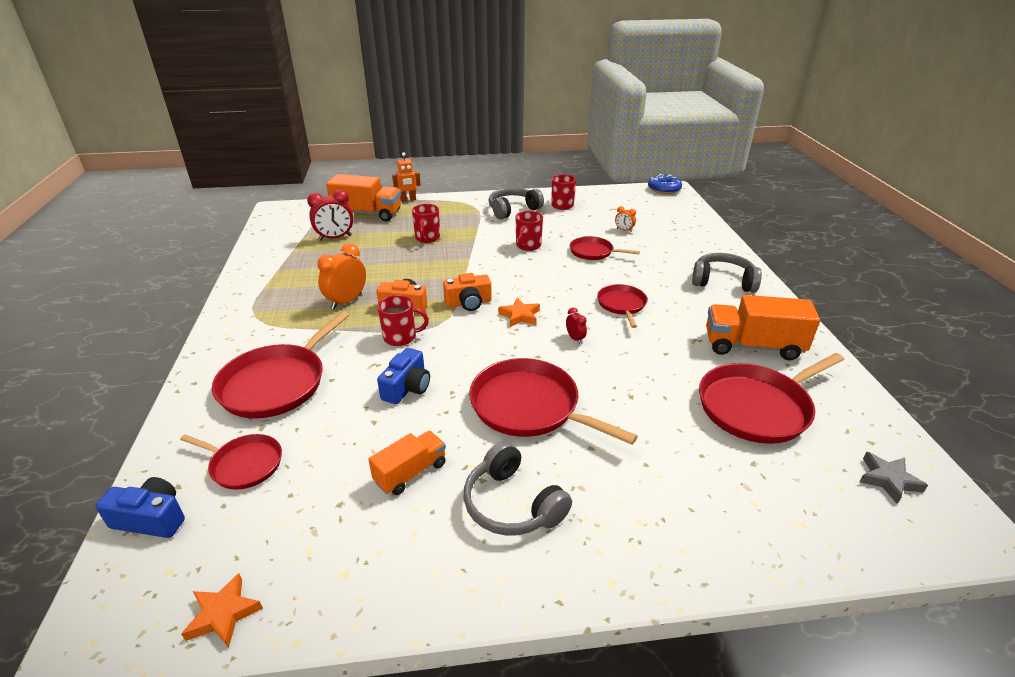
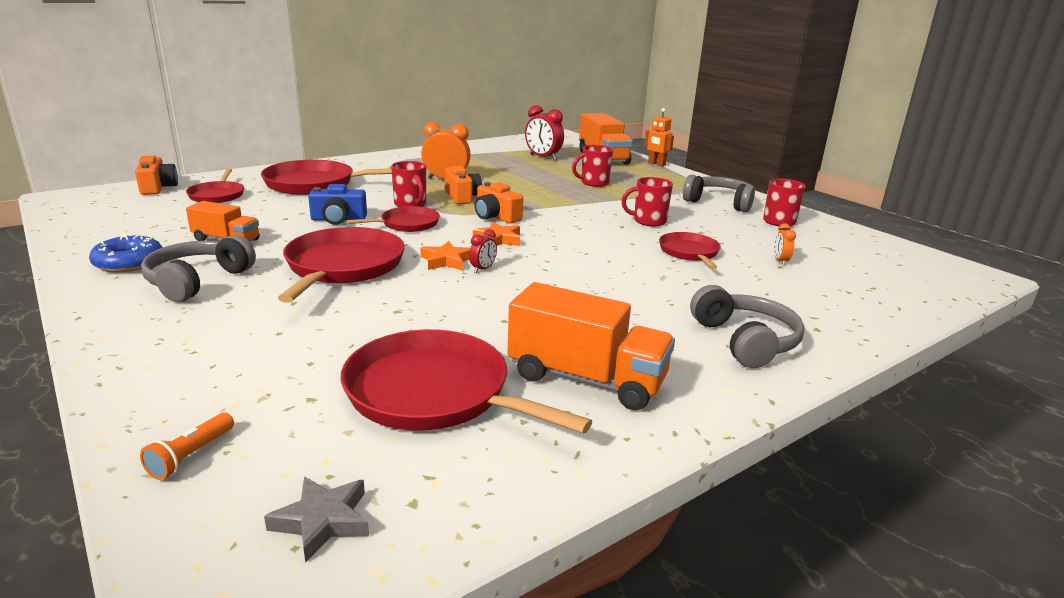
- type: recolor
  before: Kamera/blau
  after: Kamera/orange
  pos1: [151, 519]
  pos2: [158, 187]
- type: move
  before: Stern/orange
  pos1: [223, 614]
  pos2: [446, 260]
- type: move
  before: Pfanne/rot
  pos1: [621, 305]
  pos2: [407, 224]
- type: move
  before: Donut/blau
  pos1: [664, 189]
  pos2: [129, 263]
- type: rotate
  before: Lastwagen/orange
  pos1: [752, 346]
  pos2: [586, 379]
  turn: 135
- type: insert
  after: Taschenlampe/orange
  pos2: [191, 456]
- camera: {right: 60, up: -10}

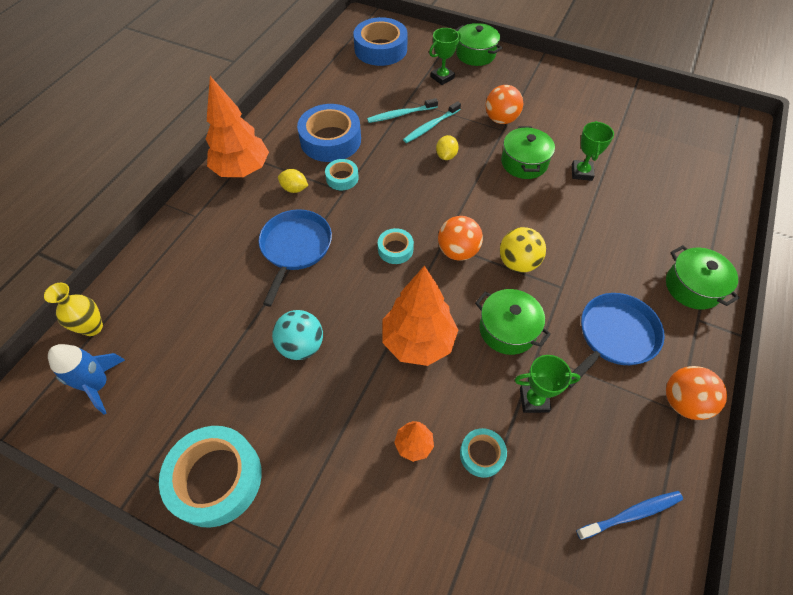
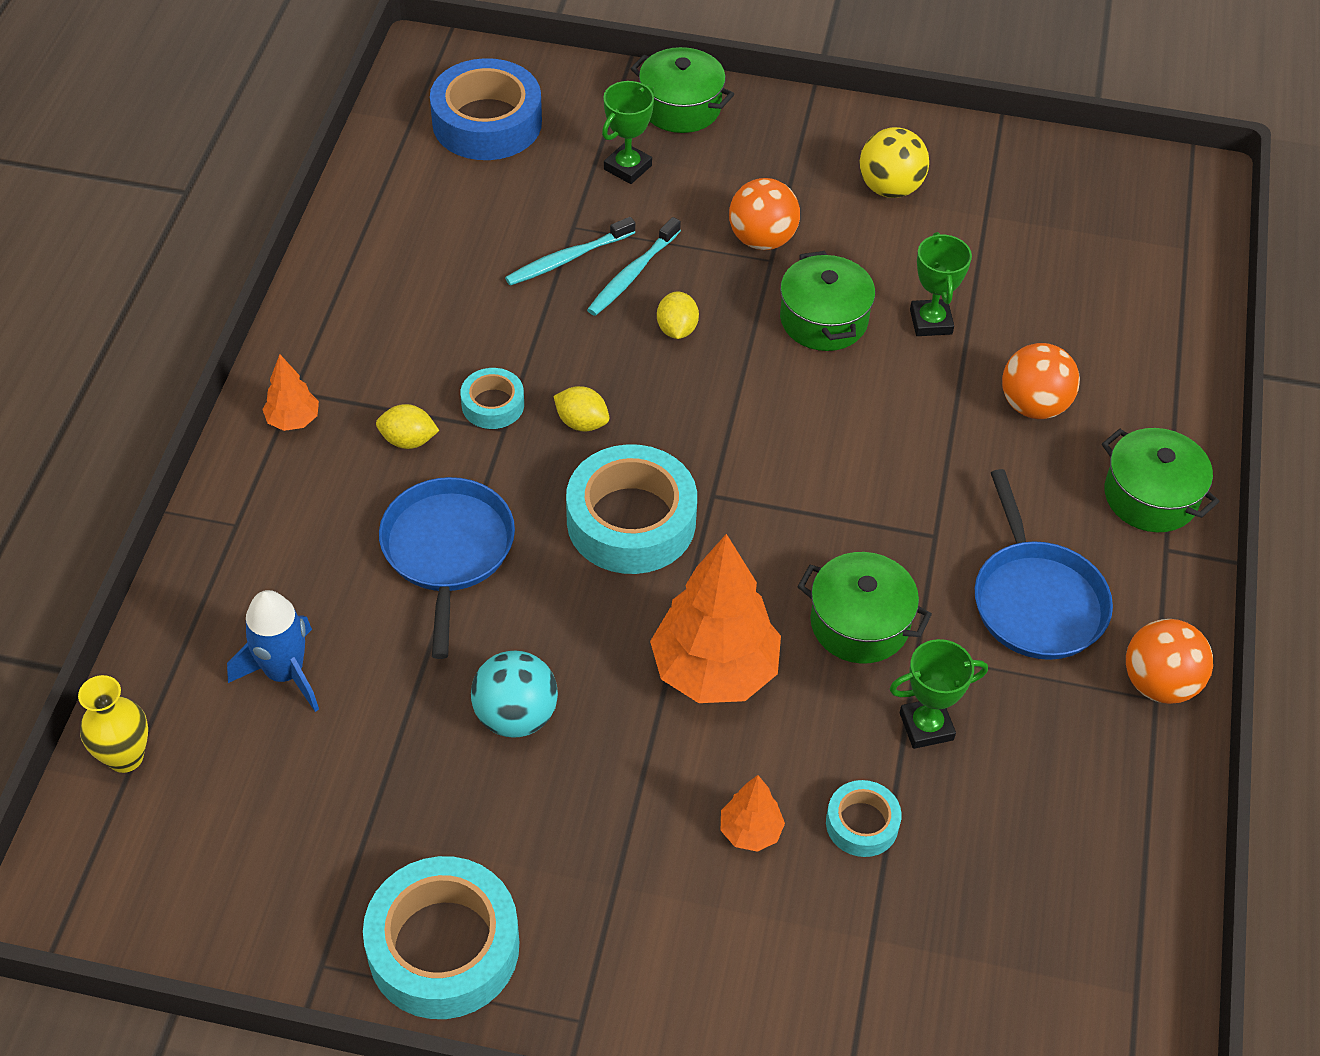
- type: move
  before: Rakete/blau
  pos1: [98, 385]
  pos2: [285, 673]
- type: resize
  before: Baum/orange
  pos1: [242, 170]
  pos2: [293, 420]
  scale: 0.47
- type: delete
  before: Klebeband/blau
  pos1: [330, 140]
- type: resize
  before: Klebeband/türkis
  pos1: [395, 249]
  pos2: [631, 521]
  scale: 1.97
- type: move
  before: Ball/orange
  pos1: [458, 251]
  pos2: [1033, 405]
- type: move
  before: Ball/gelb
  pos1: [518, 263]
  pos2: [890, 188]
- type: rotate
  before: Pfanne/blau
  pos1: [614, 336]
  pos2: [1036, 601]
  turn: 135
- type: delete
  before: Zahnbürste/blau
  pos1: [631, 514]
- type: insert
  after: Zitrone/gelb
  pos2: [582, 422]
- camera: {right: -15, up: -5}

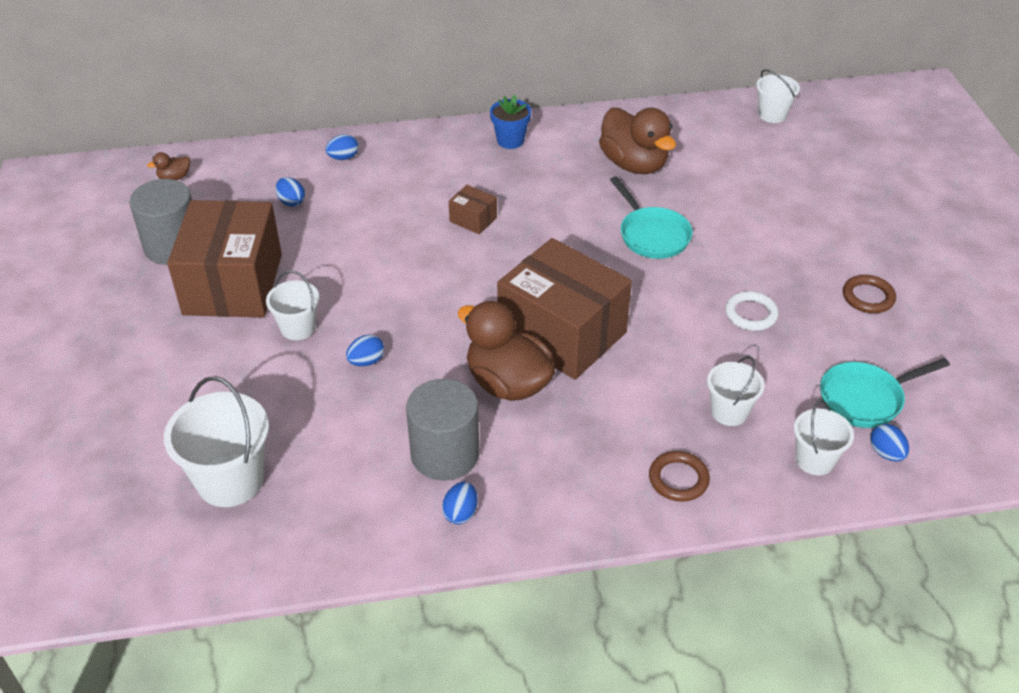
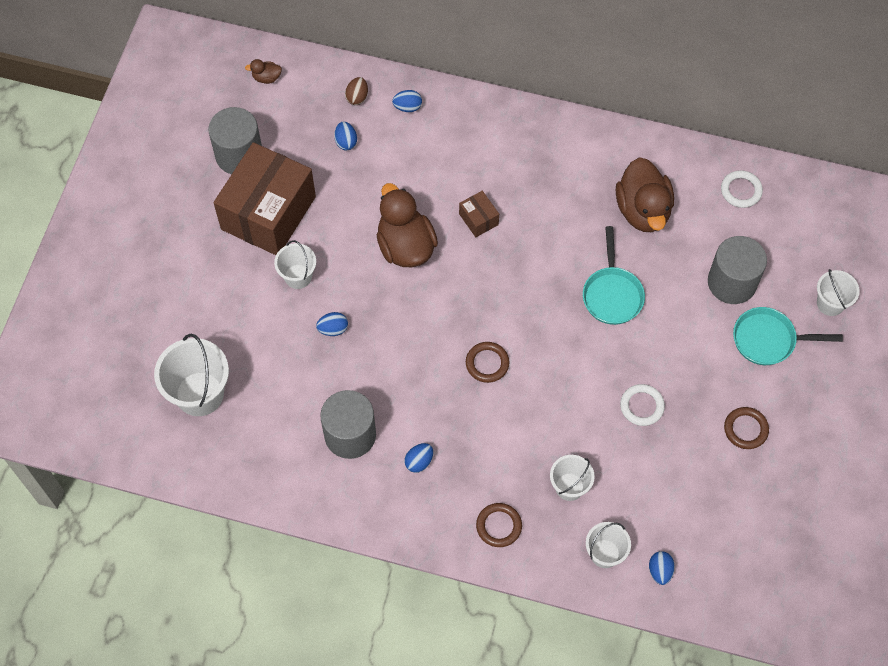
- type: move
  before: Ei/blau
  pos1: [460, 513]
  pos2: [419, 462]
- type: move
  before: Ente/braun
  pos1: [508, 383]
  pos2: [405, 246]
- type: delete
  before: Blumentopf/blau
  pos1: [510, 140]
- type: replace
  before: Schachtel/braun
  after: Ring/braun
  pos1: [562, 333]
  pos2: [487, 363]
- type: move
  before: Eimer/weiß
  pos1: [772, 114]
  pos2: [830, 303]
- type: move
  before: Pfanne/türkis
  pos1: [865, 399]
  pos2: [768, 340]
- type: insert
  after: Ei/braun
  pos2: [357, 97]
- type: insert
  after: Vollzylinder/grau
  pos2: [732, 282]
- type: insert
  after: Ring/weiß
  pos2: [741, 191]
- camera: {right: 25, up: 20}

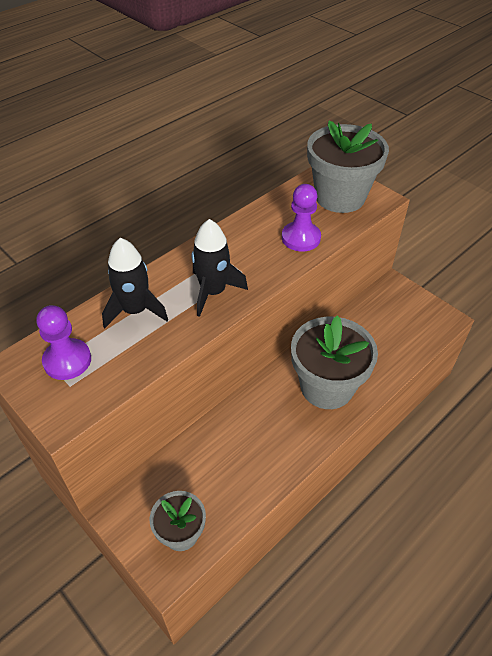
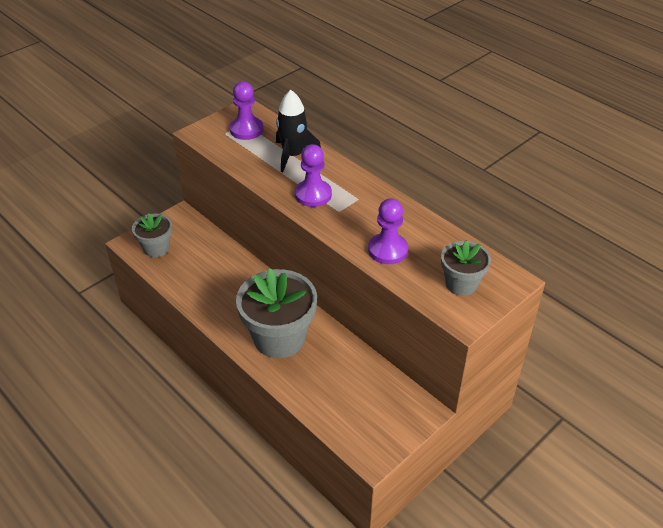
- type: replace
  before: Rakete/schwarz
  after: Bauer/lila
  pos1: [213, 292]
  pos2: [313, 194]
- type: resize
  before: Blumentopf/grau
  pos1: [340, 197]
  pos2: [461, 284]
  scale: 0.56
- camera: {right: 90, up: -5}

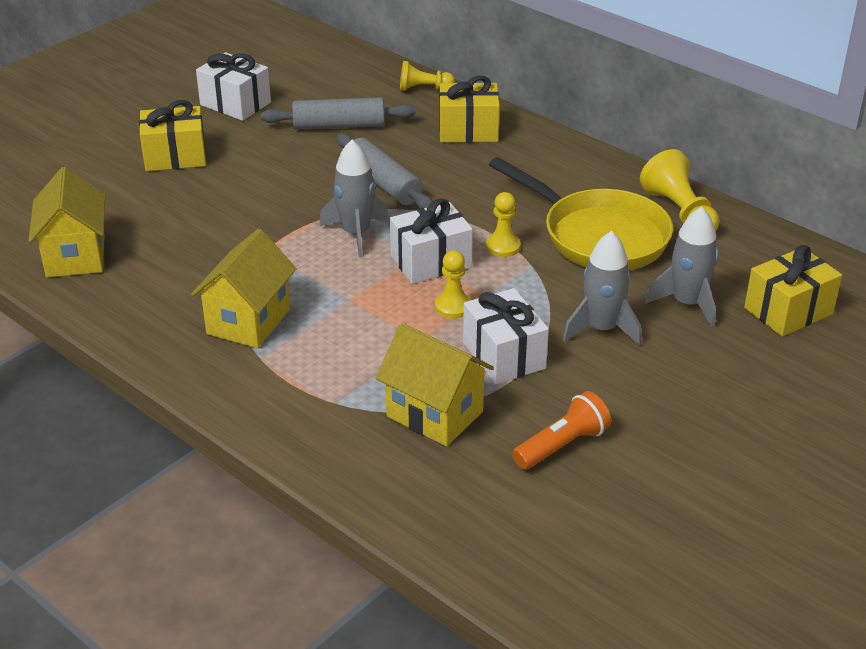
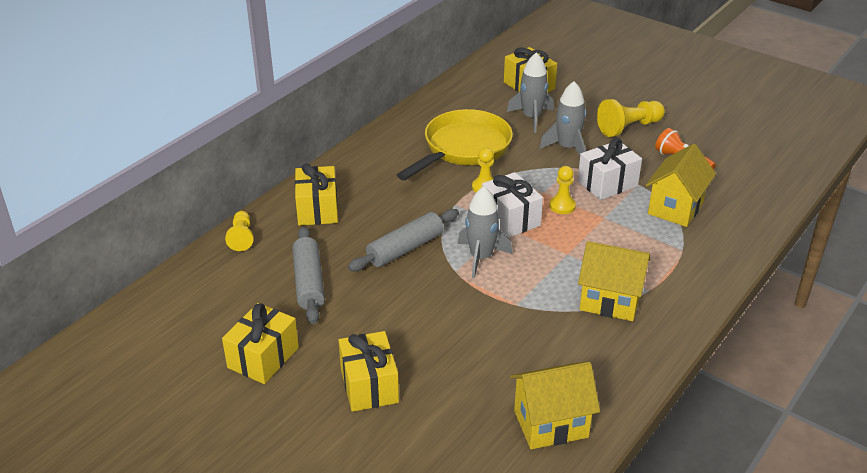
- type: recolor
  before: Geschenk/weiß
  after: Geschenk/gelb
  pos1: [235, 104]
  pos2: [263, 357]
- type: move
  before: Bauer/gelb
  pos1: [679, 212]
  pos2: [629, 127]
- camera: {right: -95, up: 0}

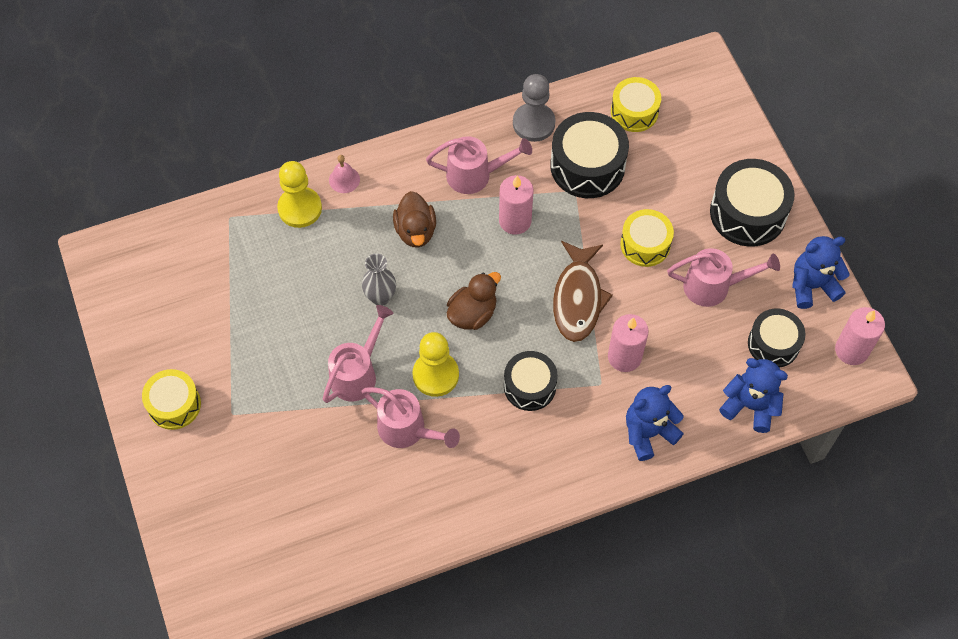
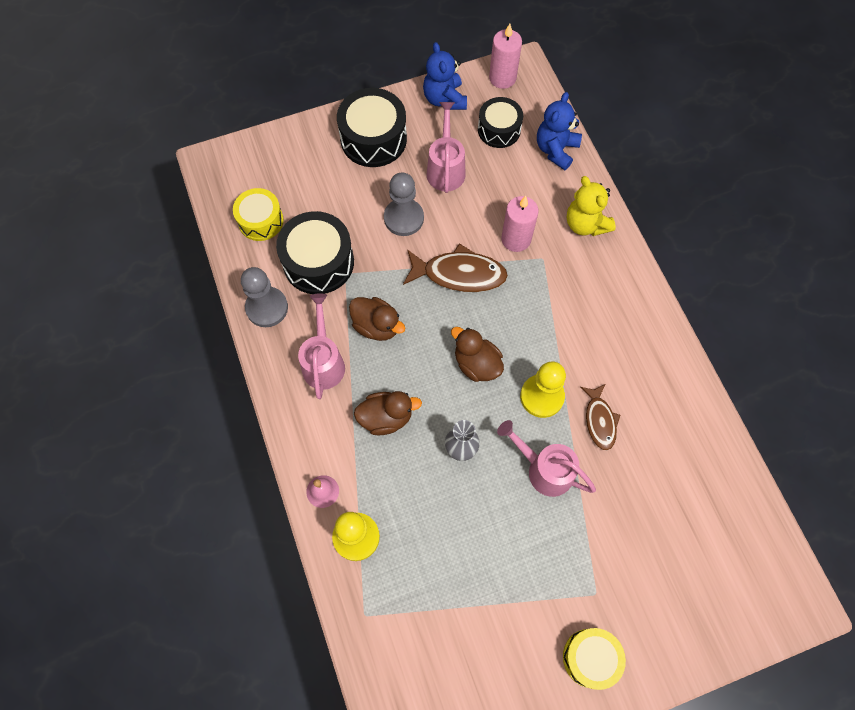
- type: replace
  before: Gießkanne/rosa
  after: Fisch/braun
  pos1: [407, 430]
  pos2: [599, 421]
- type: replace
  before: Kerze/rosa
  after: Ente/braun
  pos1: [515, 221]
  pos2: [376, 326]
- type: delete
  before: Trommel/schwarz
  pos1: [529, 386]
- type: replace
  before: Trommel/gelb
  after: Bauer/grau
  pos1: [645, 244]
  pos2: [404, 218]
- type: recolor
  before: Teddybär/blau
  after: Teddybär/gelb
  pos1: [648, 433]
  pos2: [585, 224]
- camera: {right: -90, up: 5}

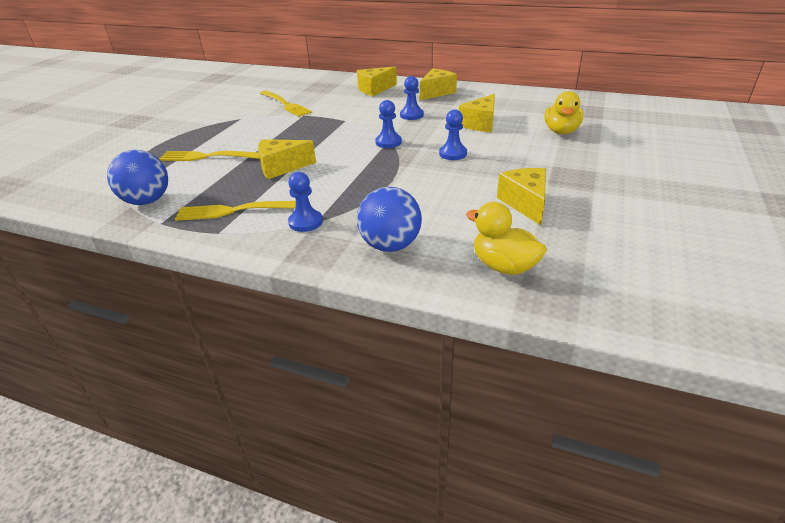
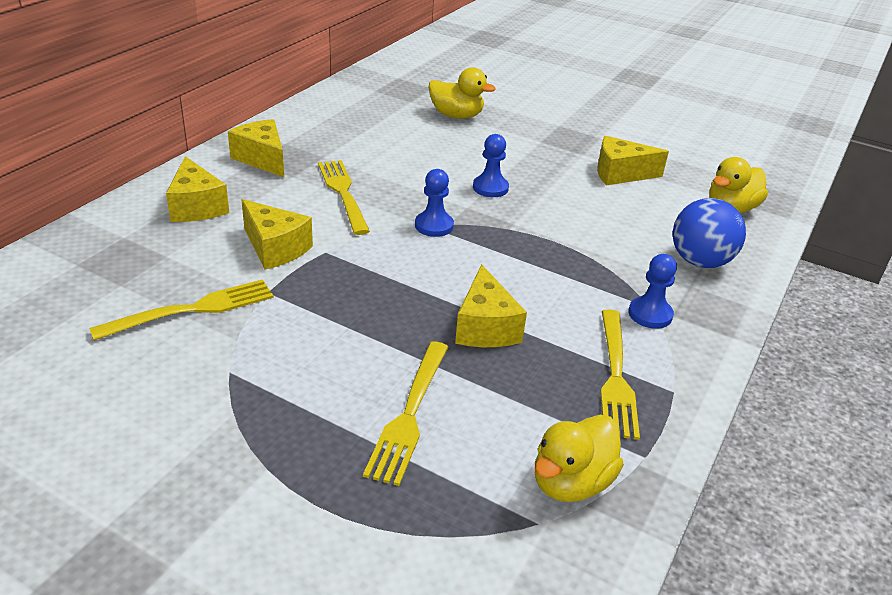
- type: replace
  before: Ball/blau
  after: Ente/gelb
  pos1: [147, 201]
  pos2: [571, 482]
- type: replace
  before: Bauer/blau
  after: Gabel/gelb
  pos1: [411, 115]
  pos2: [343, 193]
- type: move
  before: Käse/gelb
  pos1: [480, 124]
  pos2: [275, 248]
- camera: {right: -85, up: 0}

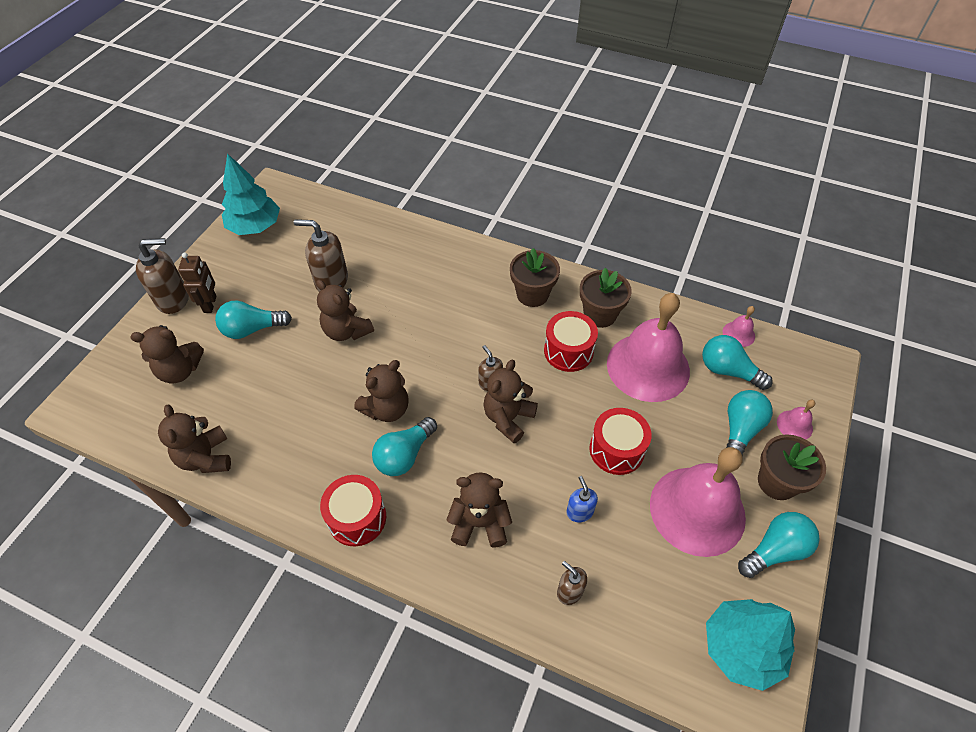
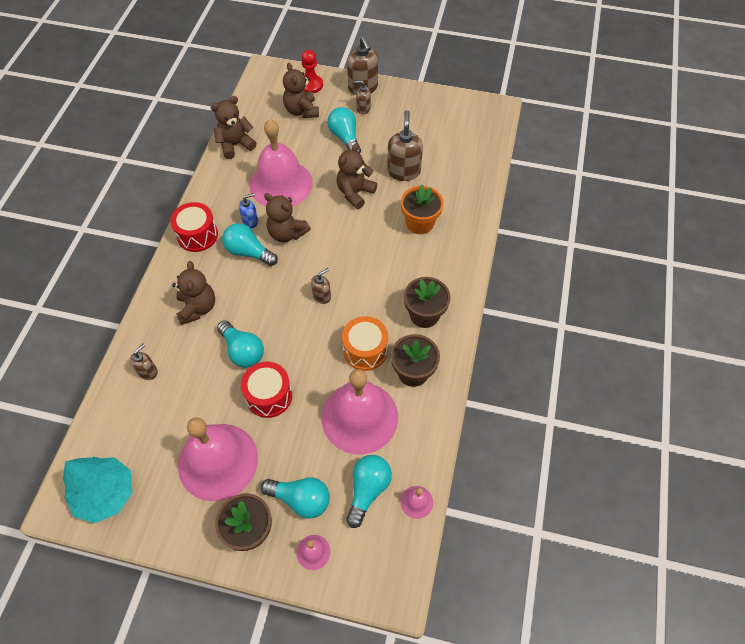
- type: replace
  before: Roboter/braun
  after: Seifenspender/braun
  pos1: [210, 304]
  pos2: [363, 108]
- type: delete
  before: Baum/türkis
  pos1: [255, 227]
- type: delete
  before: Teddybär/braun
  pos1: [508, 418]
- type: recolor
  before: Trommel/rot
  after: Trommel/orange
  pos1: [568, 351]
  pos2: [365, 350]
- type: move
  before: Seifenspender/blau
  pos1: [579, 512]
  pos2: [250, 221]
- type: move
  before: Glühbirne/türkis
  pos1: [775, 550]
  pos2: [243, 351]
- type: insert
  after: Glocke/rosa
  pos2: [281, 184]
- type: insert
  after: Bauer/rot
  pos2: [311, 85]
- type: insert
  after: Blumentopf/orange
  pos2: [420, 223]
- camera: {right: 80, up: 5}

